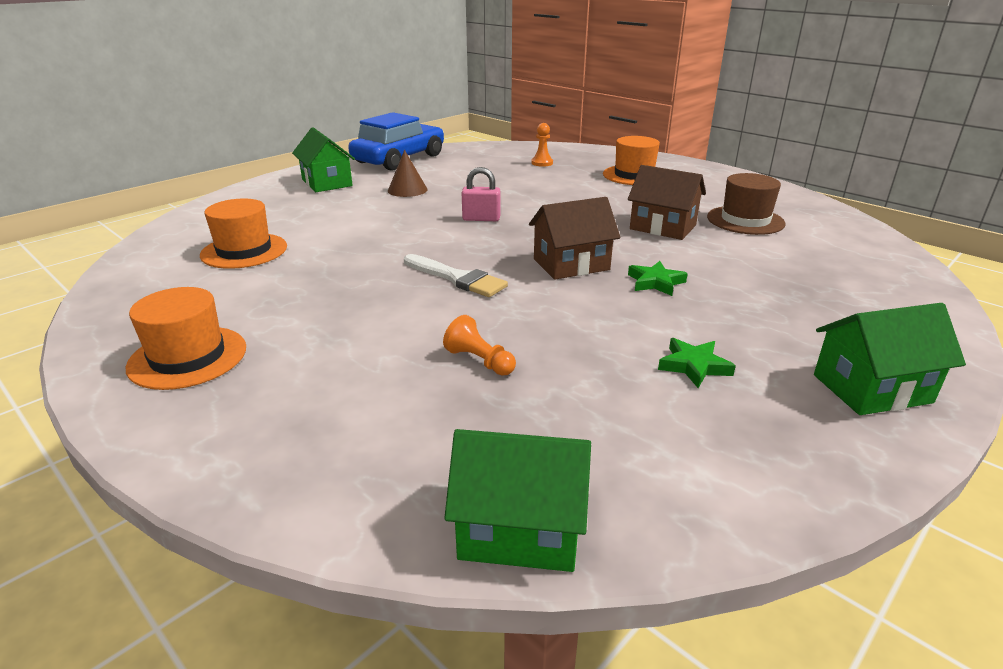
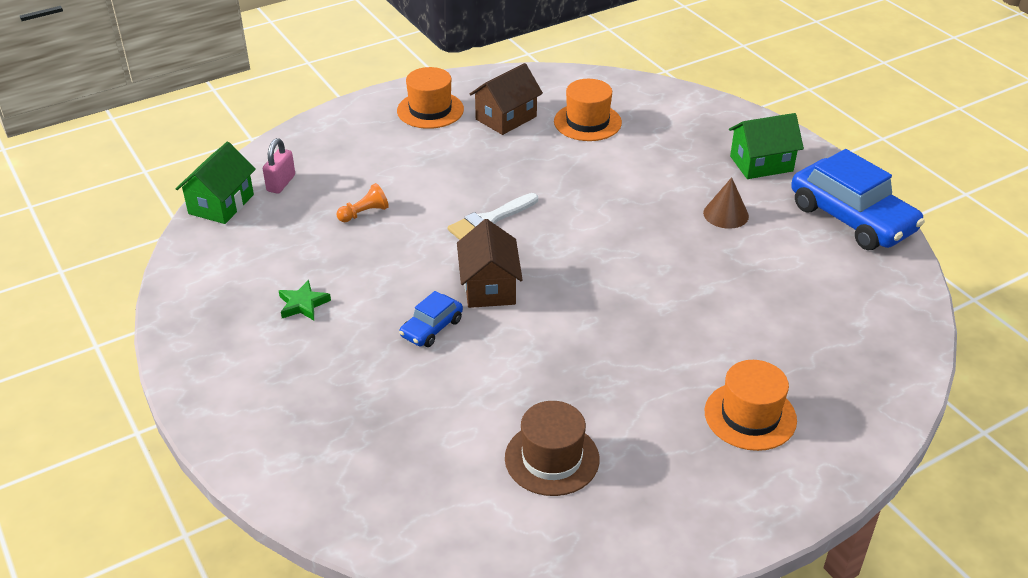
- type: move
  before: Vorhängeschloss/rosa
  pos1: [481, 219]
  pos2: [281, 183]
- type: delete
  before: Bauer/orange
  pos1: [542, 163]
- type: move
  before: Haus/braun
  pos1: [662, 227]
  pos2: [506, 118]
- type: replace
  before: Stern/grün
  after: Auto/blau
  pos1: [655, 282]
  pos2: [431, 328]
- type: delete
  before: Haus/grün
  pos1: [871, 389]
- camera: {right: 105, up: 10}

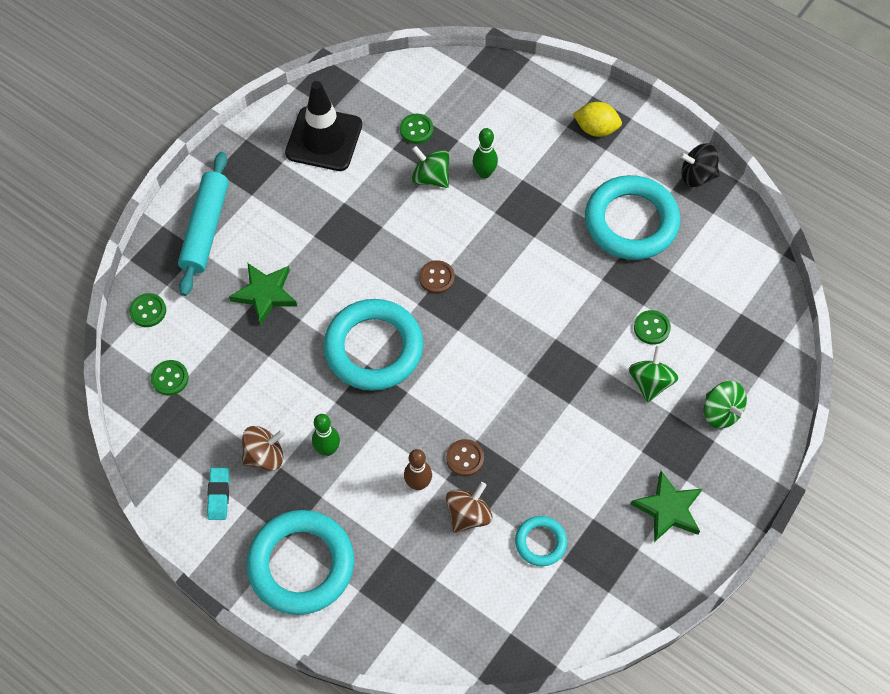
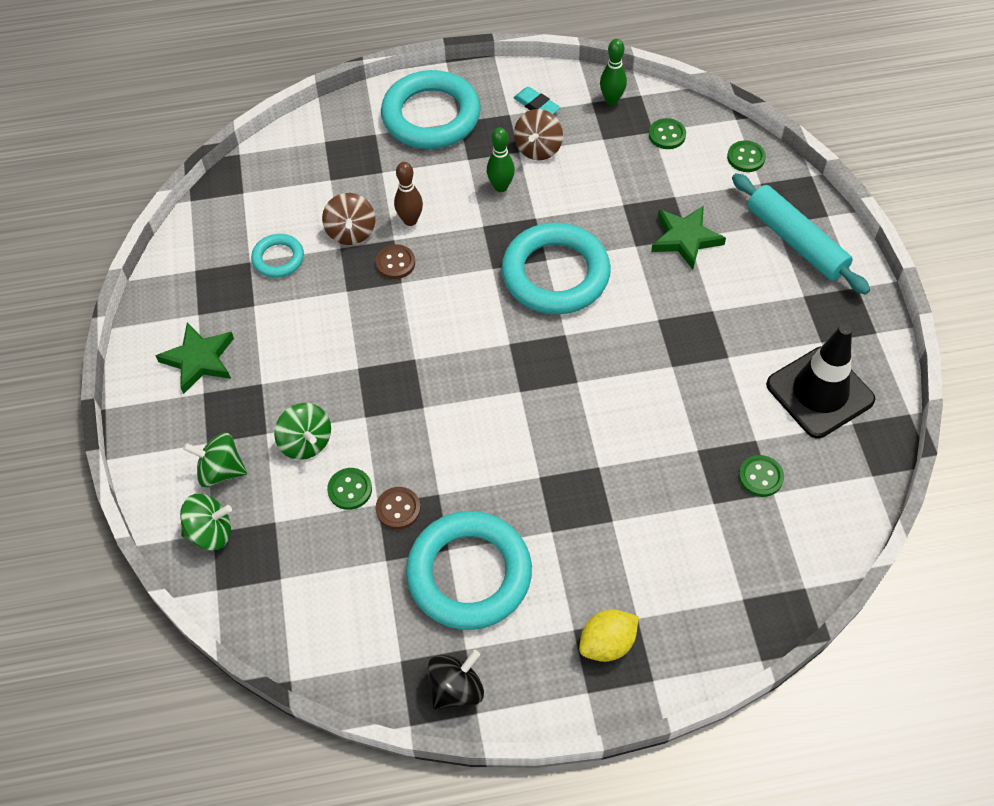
- type: move
  before: Kreisel/grün
  pos1: [431, 177]
  pos2: [210, 532]
- type: move
  before: Knopf/braun
  pos1: [436, 278]
  pos2: [398, 509]
- type: move
  before: Bowlingkegel/grün
  pos1: [484, 173]
  pos2: [611, 100]
- camera: {right: 135, up: -5}

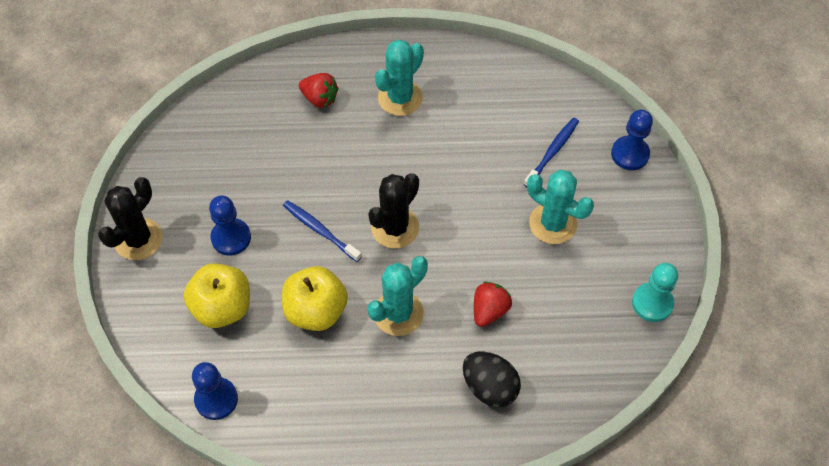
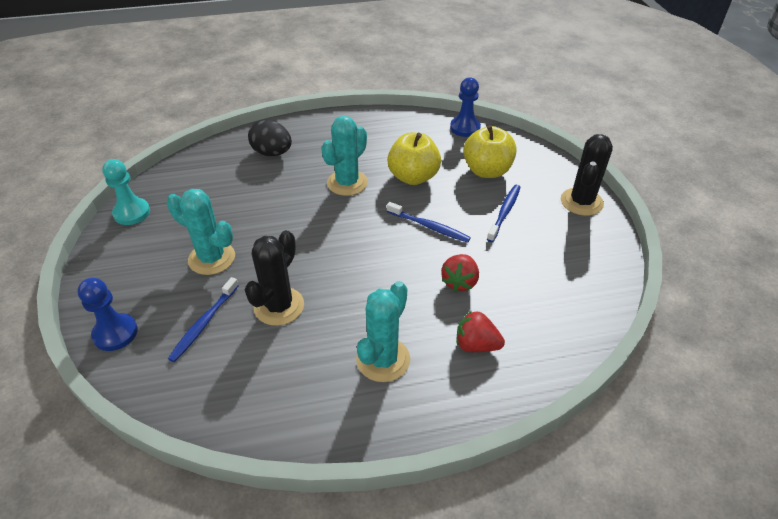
- type: replace
  before: Bauer/blau
  after: Zahnbürste/blau
  pos1: [231, 238]
  pos2: [504, 212]
- type: move
  before: Kaktus/schwarz
  pos1: [395, 228]
  pos2: [279, 306]
- type: move
  before: Erdbeere/rot
  pos1: [489, 310]
  pos2: [459, 282]
- camera: {right: 170, up: -15}

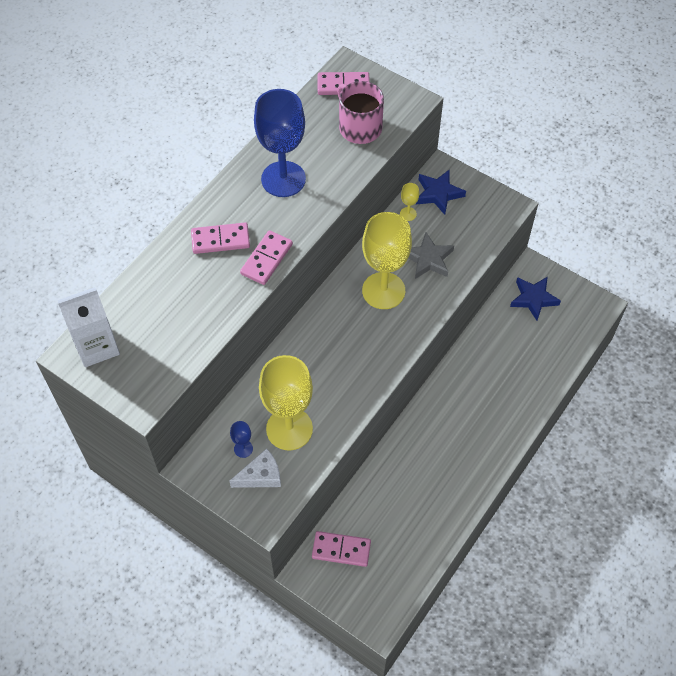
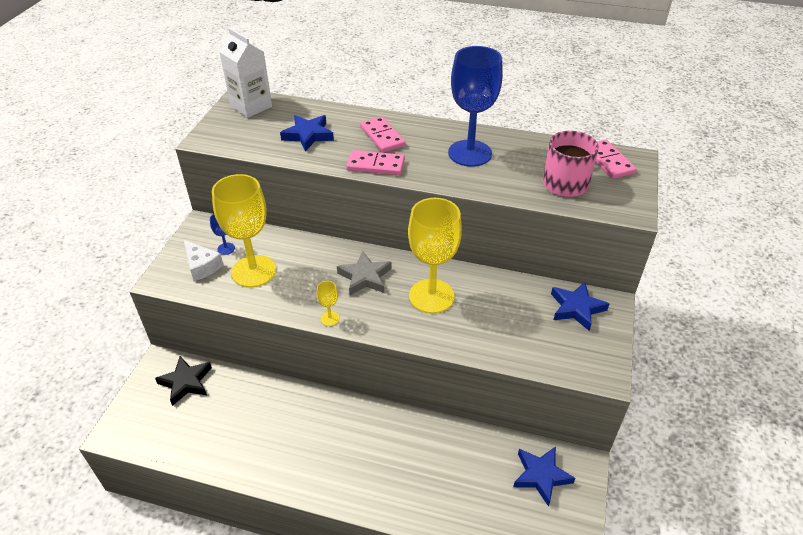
- type: replace
  before: Dominostein/rosa
  after: Stern/schwarz
  pos1: [341, 550]
  pos2: [186, 382]
- type: move
  before: Kelch/gelb
  pos1: [408, 214]
  pos2: [330, 318]
- type: move
  before: Stern/grau
  pos1: [428, 259]
  pos2: [365, 277]
- type: insert
  after: Stern/blau
  pos2: [308, 135]
- camera: {right: 70, up: -15}

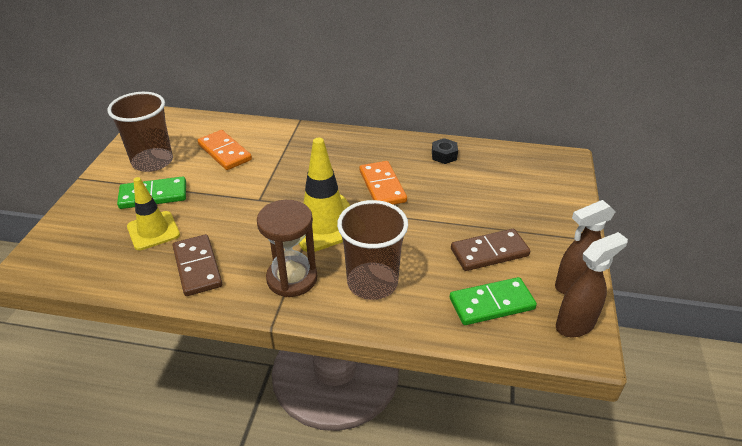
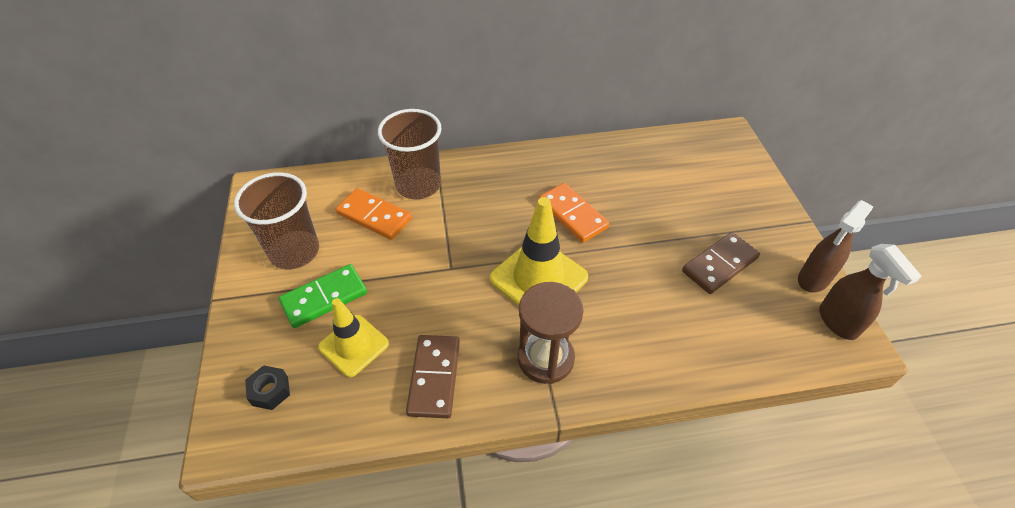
- type: rotate
  before: Dominostein/braun
  pos1: [197, 267]
  pos2: [434, 377]
  turn: 45
- type: move
  before: Becher/braun
  pos1: [372, 283]
  pos2: [418, 185]
- type: move
  before: Sechskantmutter/schwarz
  pos1: [444, 155]
  pos2: [270, 391]
- type: delete
  before: Dominostein/grün
  pos1: [491, 304]
- type: rotate
  before: Sprühflasche/braun
  pos1: [575, 324]
  pos2: [838, 322]
  turn: 120
- camera: {right: -20, up: 10}

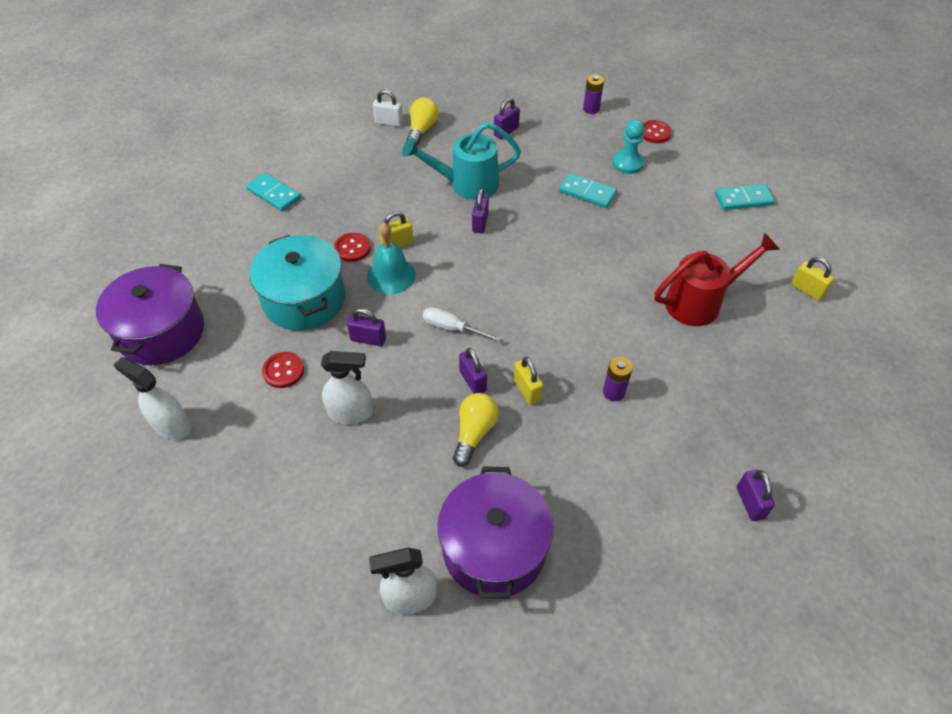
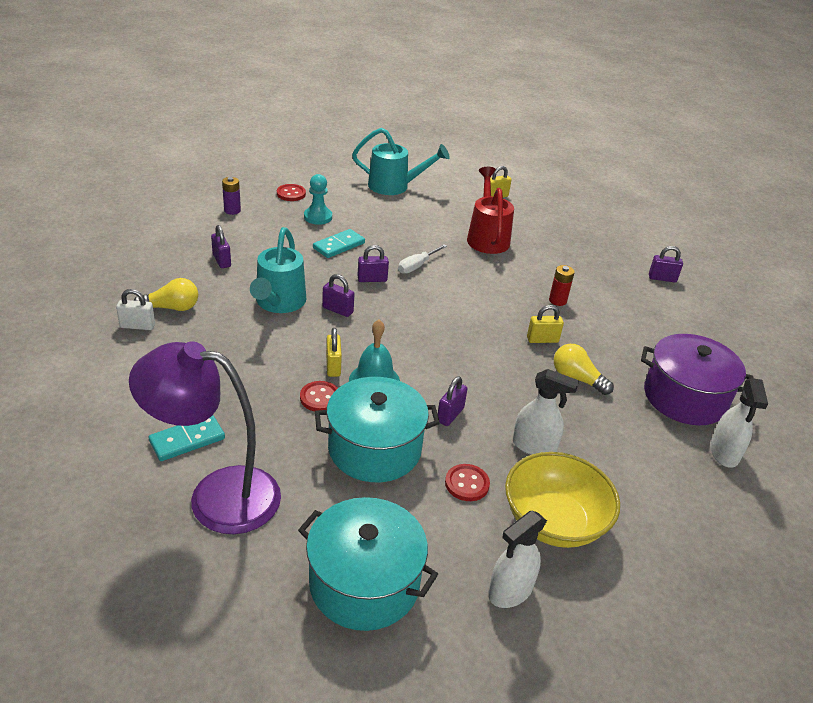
- type: recolor
  before: Kochtopf/lila
  after: Kochtopf/türkis
  pos1: [161, 332]
  pos2: [364, 583]
- type: rotate
  before: Sprühflasche/weiß
  pos1: [351, 412]
  pos2: [534, 446]
  turn: 90
- type: rotate
  before: Vorhängeschloss/weiß
  pos1: [389, 122]
  pos2: [137, 326]
  turn: 60
- type: rotate
  before: Glühbirne/gelb
  pos1: [422, 130]
  pos2: [171, 308]
  turn: 135
- type: move
  before: Schraubenzieher/weiß
  pos1: [451, 328]
  pos2: [416, 266]
- type: move
  before: Vorhängeschloss/lila
  pos1: [473, 381]
  pos2: [372, 279]
- type: recolor
  before: Batterie/lila
  after: Batterie/rot
  pos1: [613, 392]
  pos2: [557, 300]
- type: replace
  before: Dominostein/türkis
  after: Gießkanne/türkis
  pos1: [743, 199]
  pos2: [395, 186]
- type: insert
  after: Lampe/lila
  pos2: [217, 496]
- type: insert
  after: Schüssel/gelb
  pos2: [554, 521]
- camera: {right: -75, up: -15}

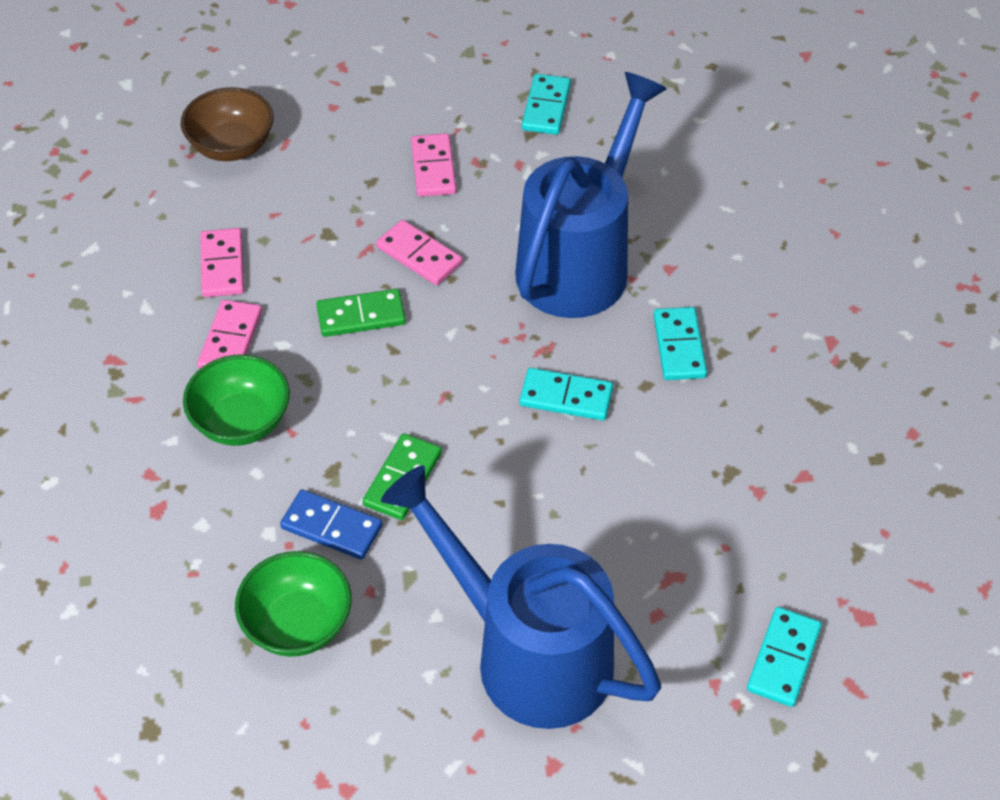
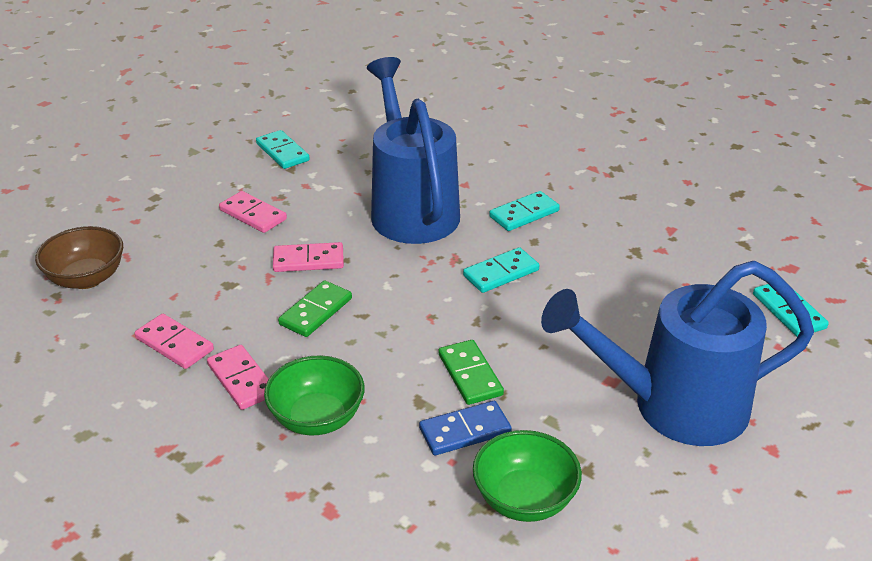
- type: rotate
  before: Dominostein/türkis
  pos1: [679, 346]
  pos2: [524, 214]
  turn: -75
- camera: {right: -45, up: -15}

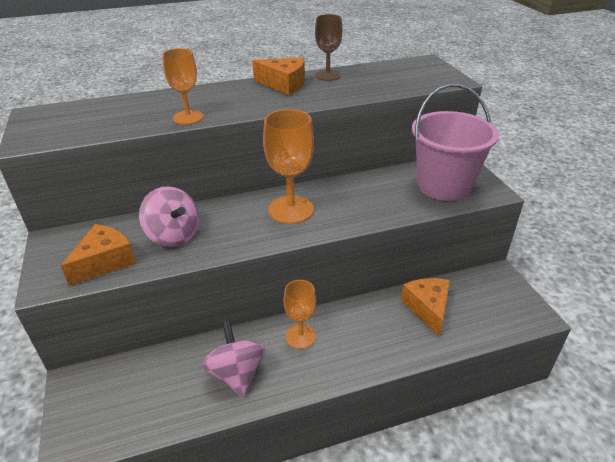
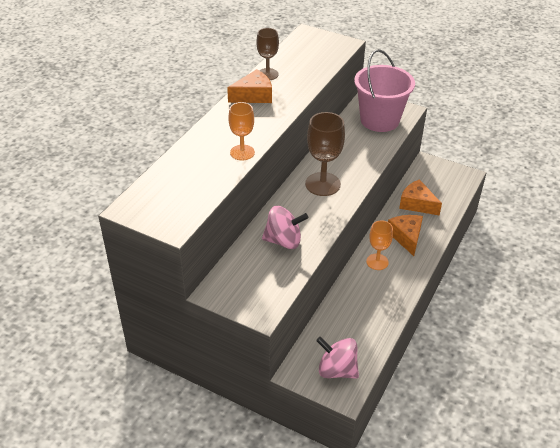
- type: move
  before: Käse/orange
  pos1: [104, 262]
  pos2: [406, 237]
- type: move
  before: Kreisel/rosa
  pos1: [236, 374]
  pos2: [337, 370]
- type: recolor
  before: Kelch/orange
  after: Kelch/braun
  pos1: [291, 210]
  pos2: [322, 184]
- camera: {right: -45, up: 5}

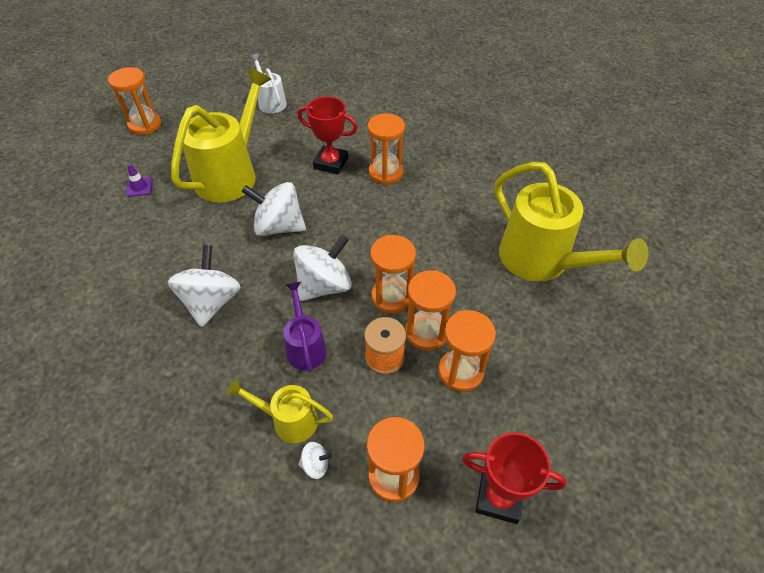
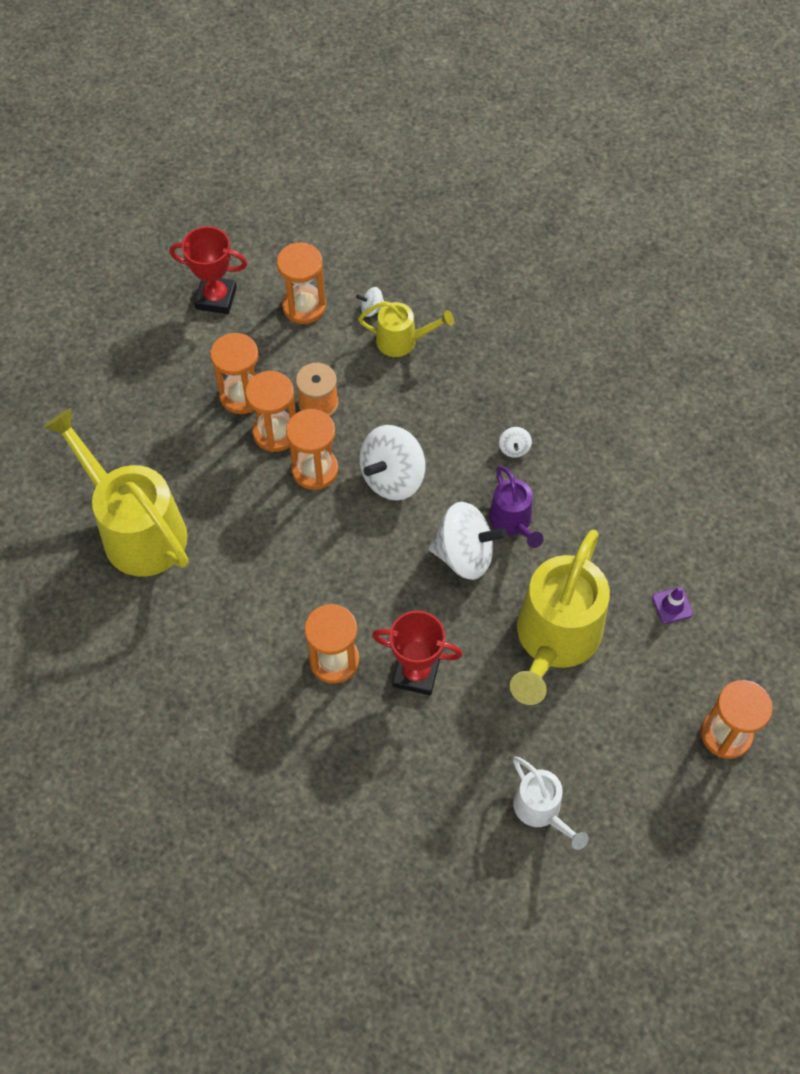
- type: resize
  before: Kreisel/weiß
  pos1: [211, 302]
  pos2: [514, 448]
  scale: 0.44
- type: move
  before: Gießkanne/lila
  pos1: [305, 346]
  pos2: [513, 522]
- camera: {right: 175, up: 10}

